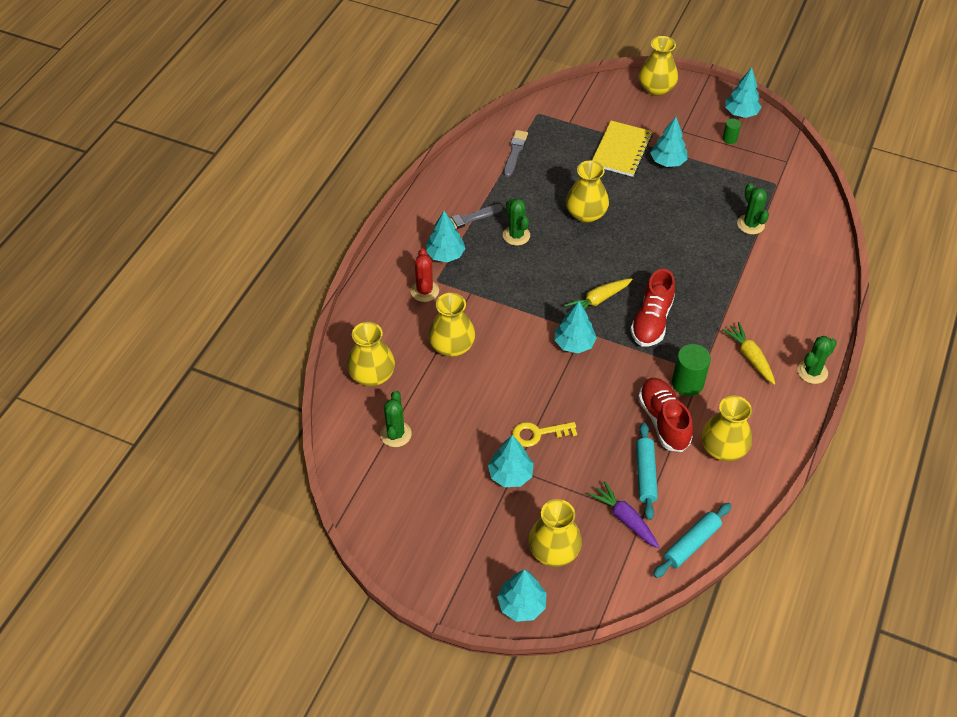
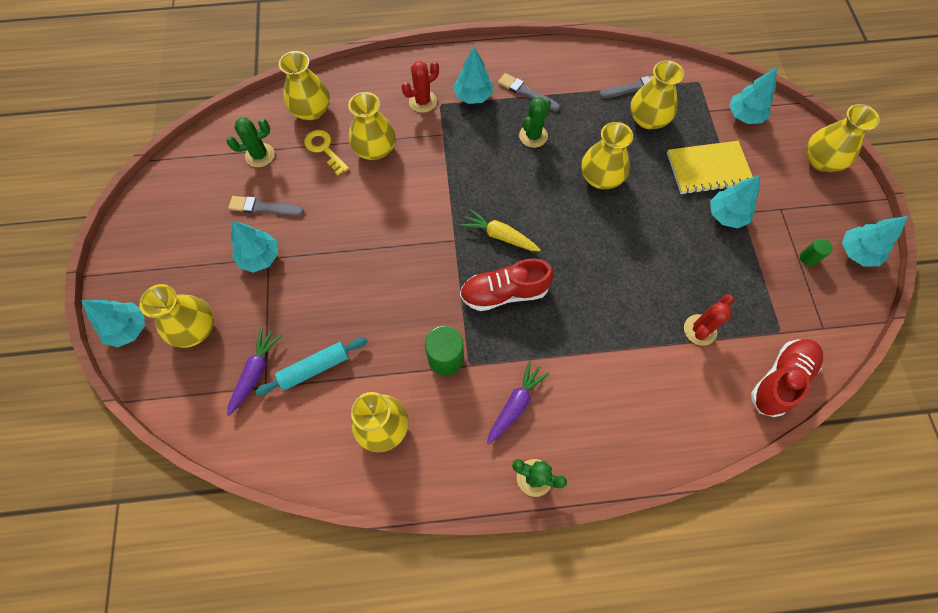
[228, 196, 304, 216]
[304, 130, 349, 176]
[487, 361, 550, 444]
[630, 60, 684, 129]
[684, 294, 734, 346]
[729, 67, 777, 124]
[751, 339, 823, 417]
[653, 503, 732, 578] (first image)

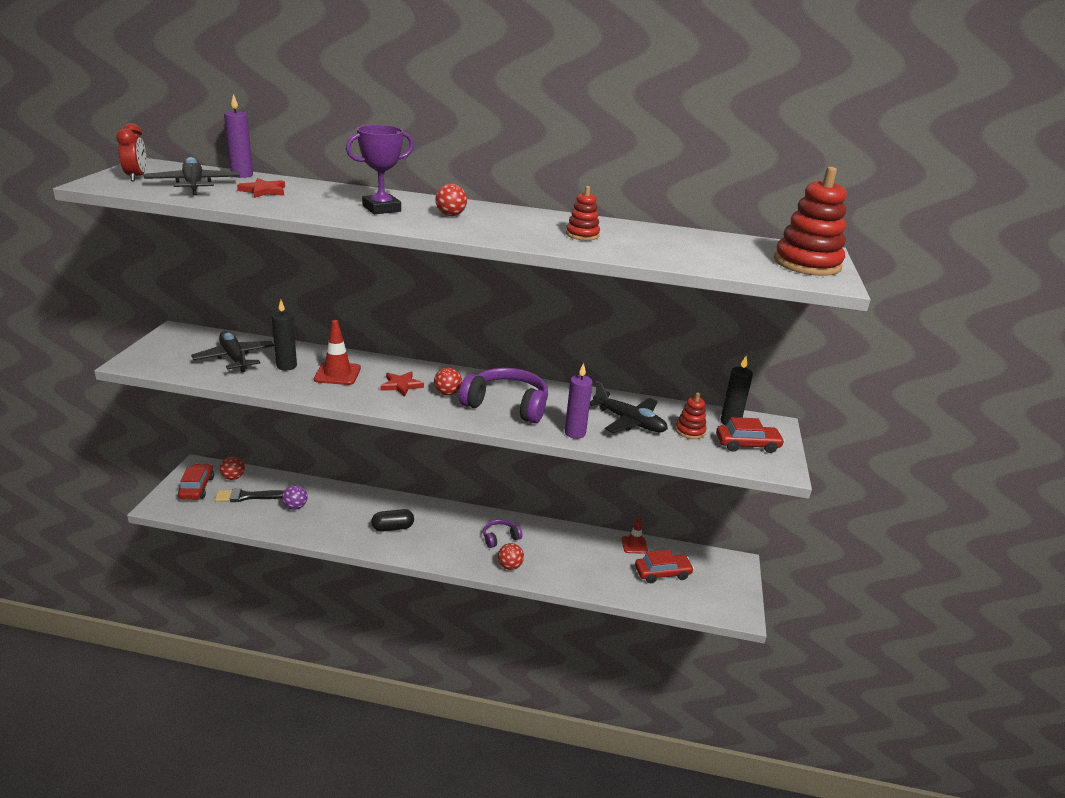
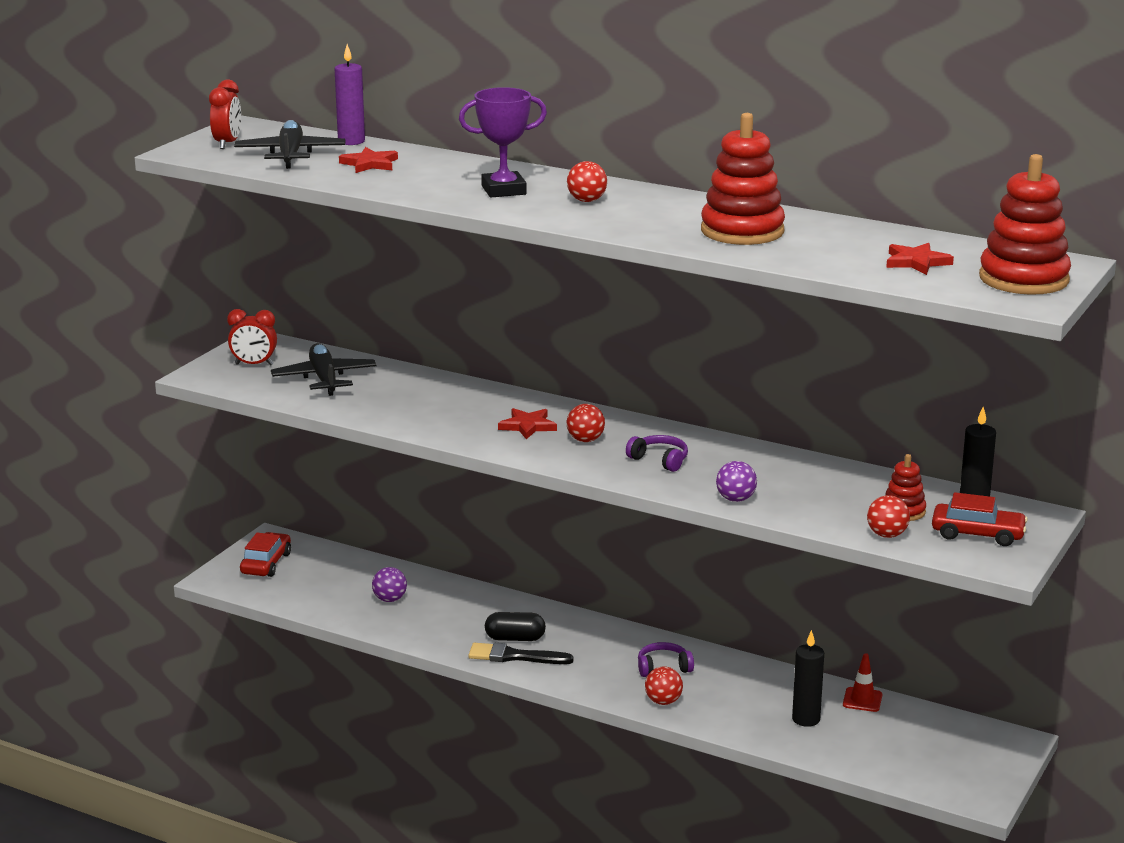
[227, 309, 277, 366]
[468, 643, 574, 664]
[626, 435, 688, 472]
[701, 113, 785, 245]
[716, 461, 757, 502]
[792, 630, 824, 727]
[867, 495, 910, 538]
[886, 243, 954, 275]
[314, 320, 361, 385] (first image)
[590, 381, 668, 433] (first image)
[635, 550, 694, 583] (first image)

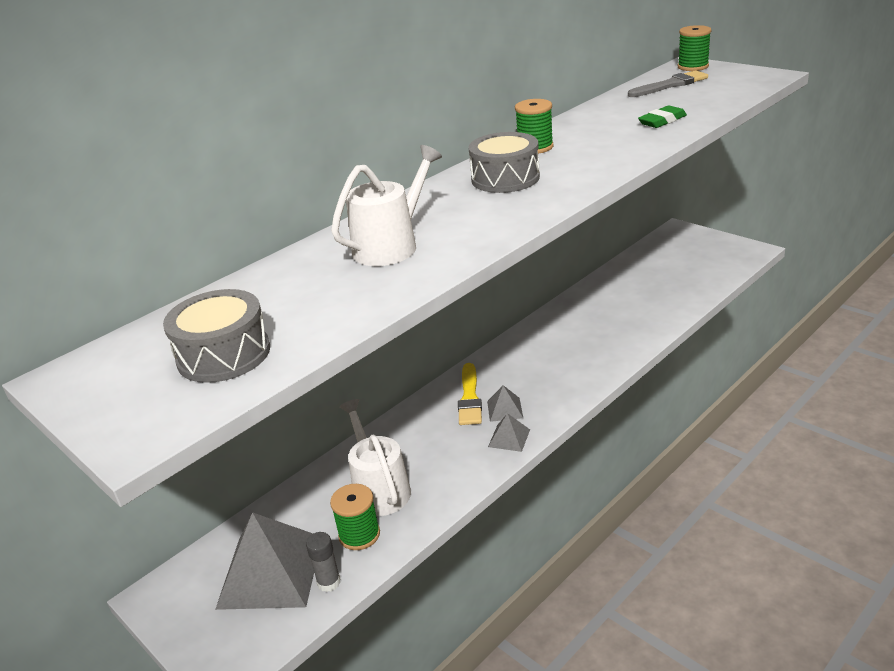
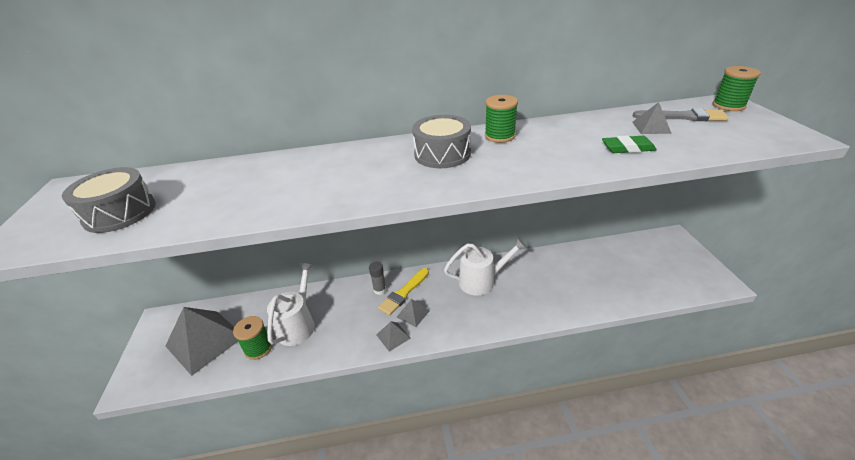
[369, 262, 387, 295]
[444, 238, 527, 296]
[632, 102, 672, 134]

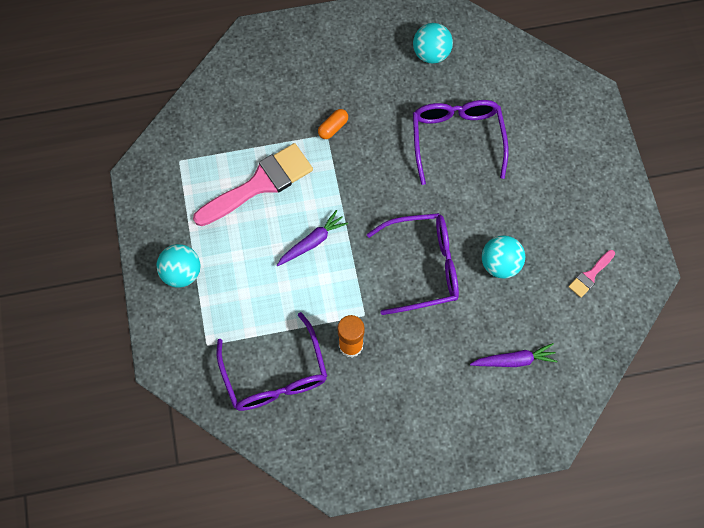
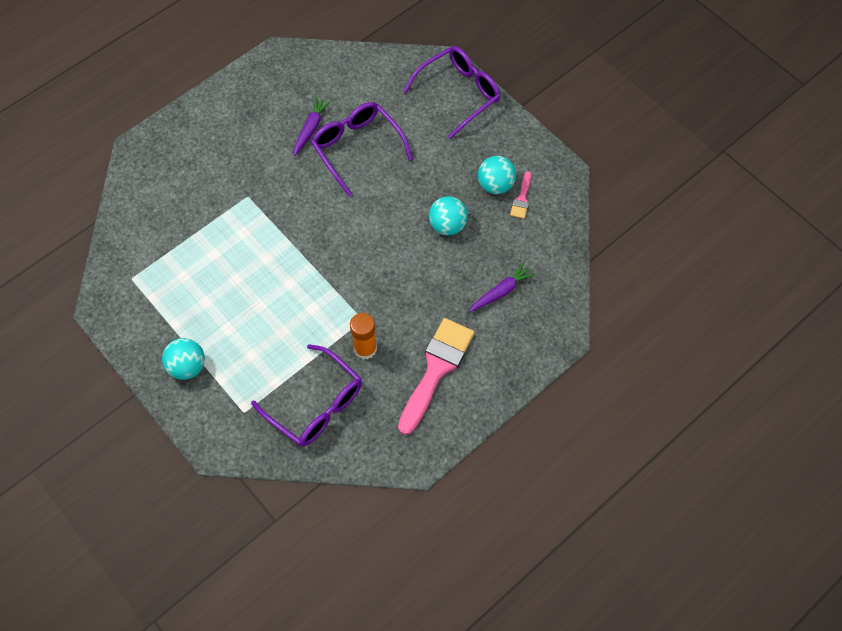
[294, 97, 331, 156]
[398, 318, 475, 435]
[403, 46, 500, 139]
[478, 156, 516, 194]
[318, 109, 348, 139] (first image)

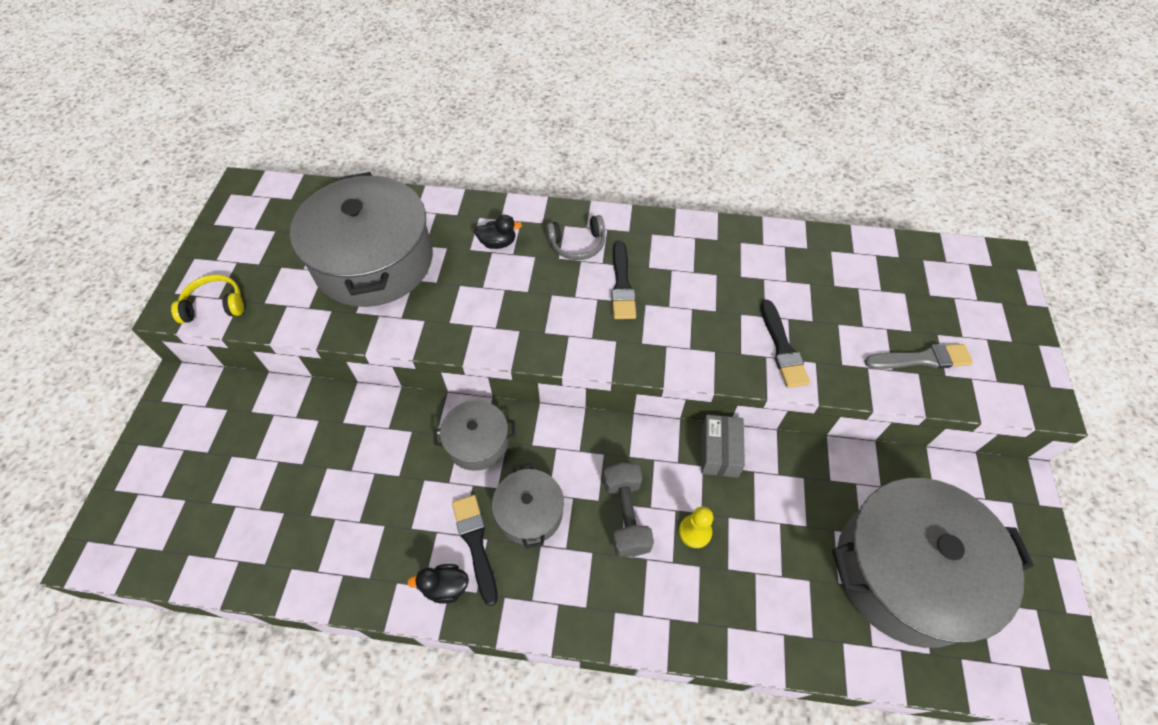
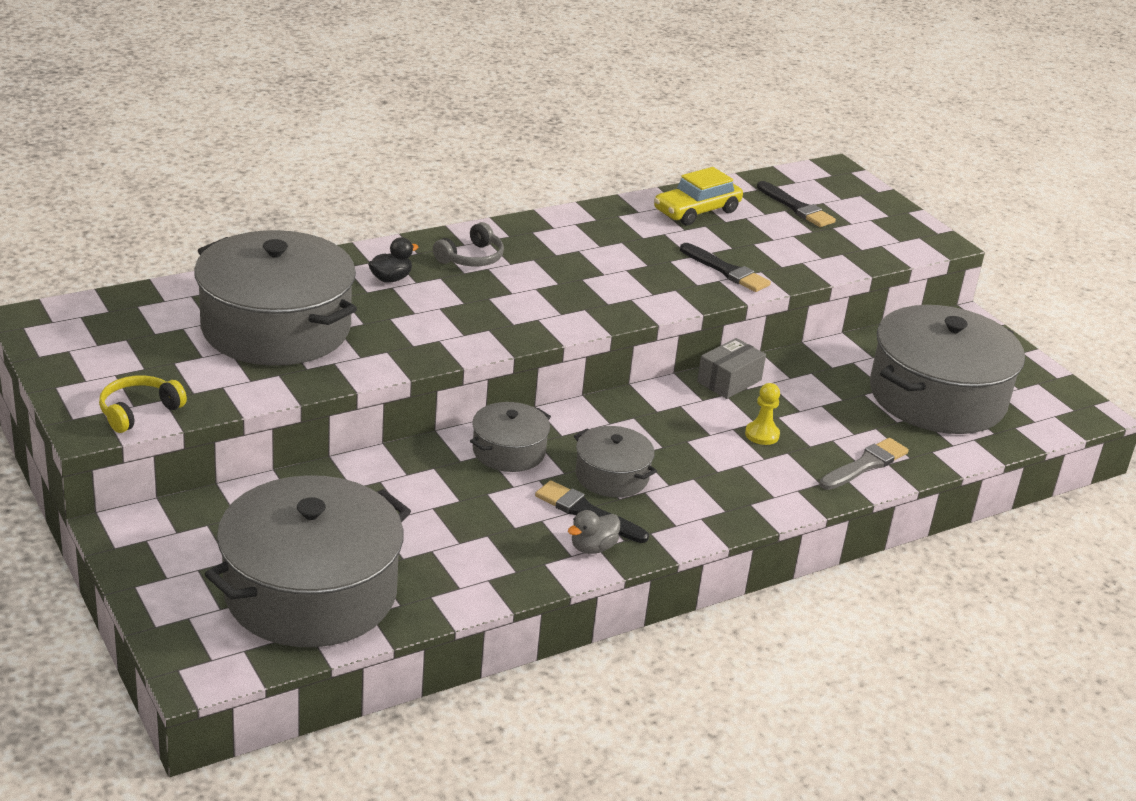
[205, 475, 411, 647]
[568, 510, 620, 554]
[654, 167, 743, 225]
[697, 338, 766, 399]
[757, 181, 836, 227]
[819, 438, 909, 490]
[604, 462, 654, 557] (first image)

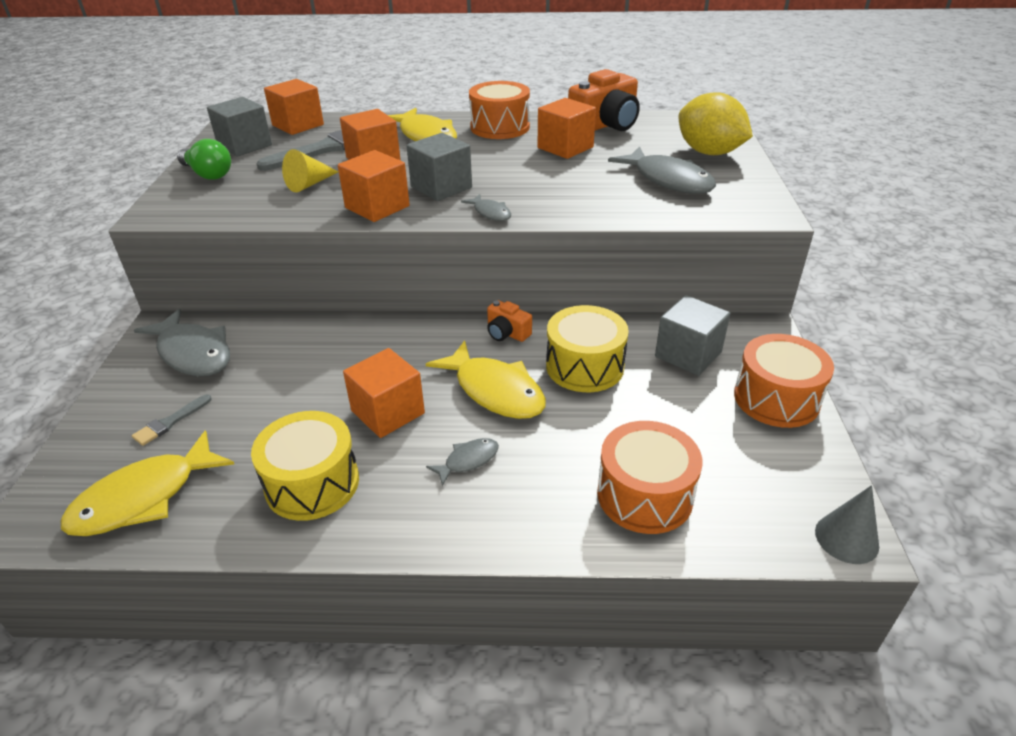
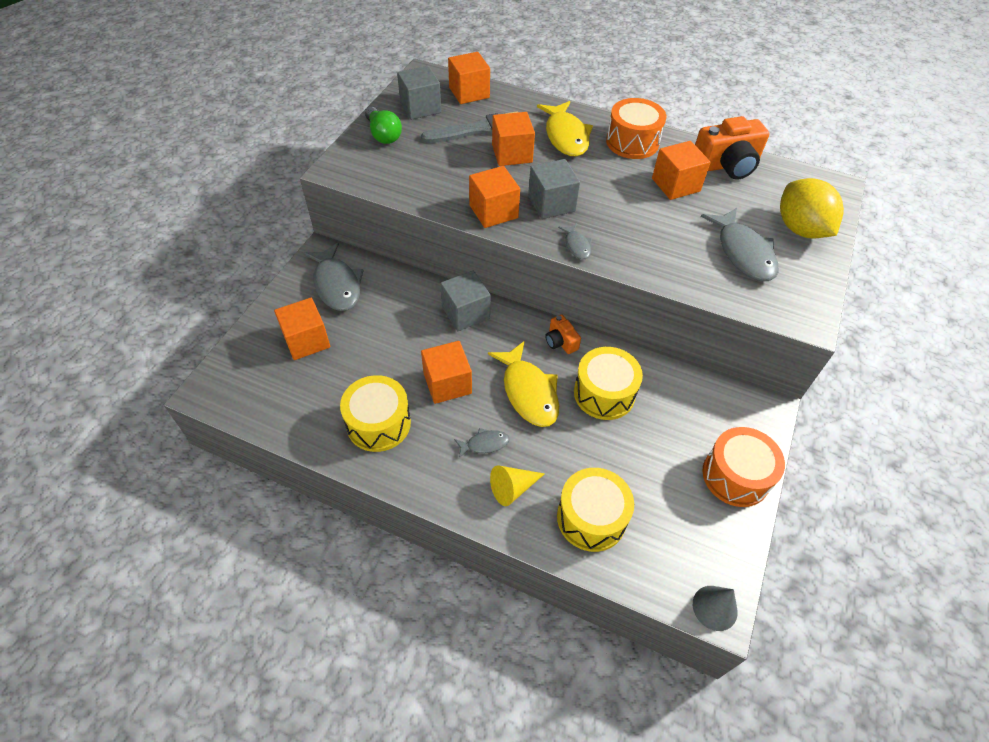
[274, 298, 330, 360]
[440, 271, 491, 331]
[490, 465, 545, 506]
[557, 468, 634, 552]
[60, 430, 234, 536] (first image)

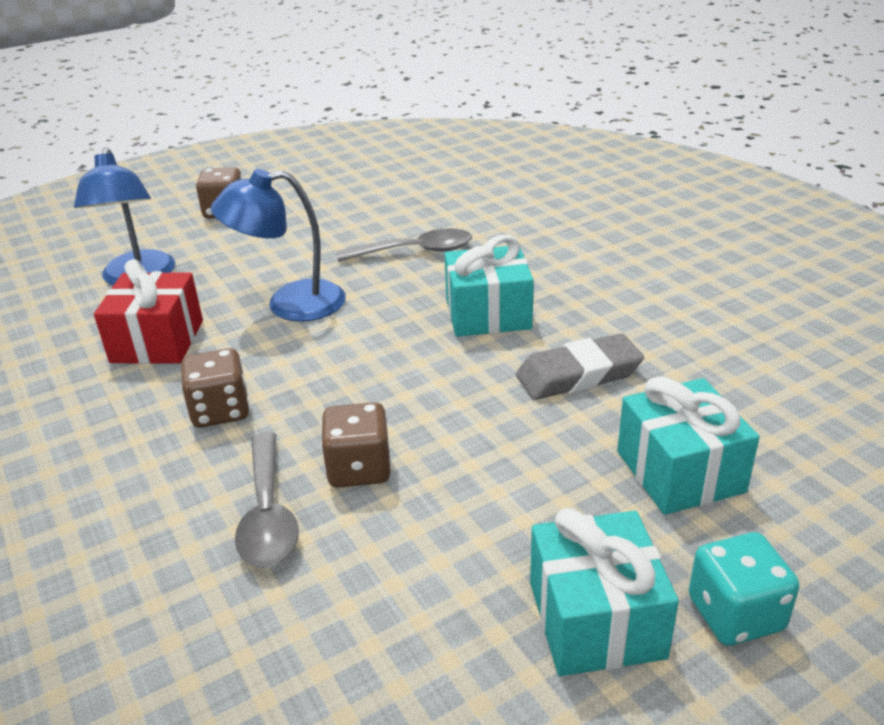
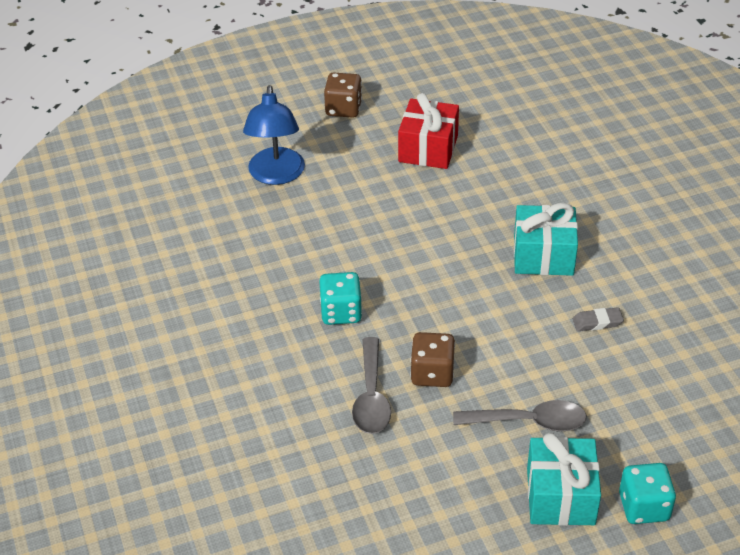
[319, 272, 362, 325]
[398, 93, 459, 169]
[453, 400, 587, 432]
[573, 307, 624, 331]
[211, 169, 346, 322] (first image)
[617, 377, 759, 515] (first image)

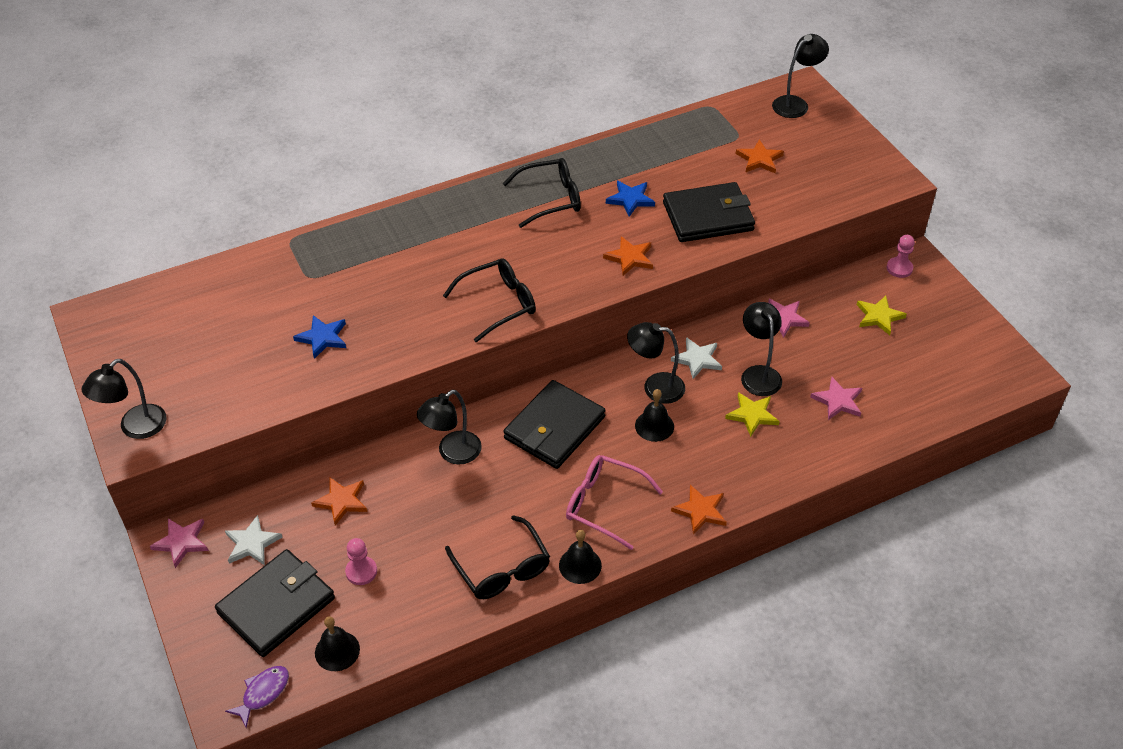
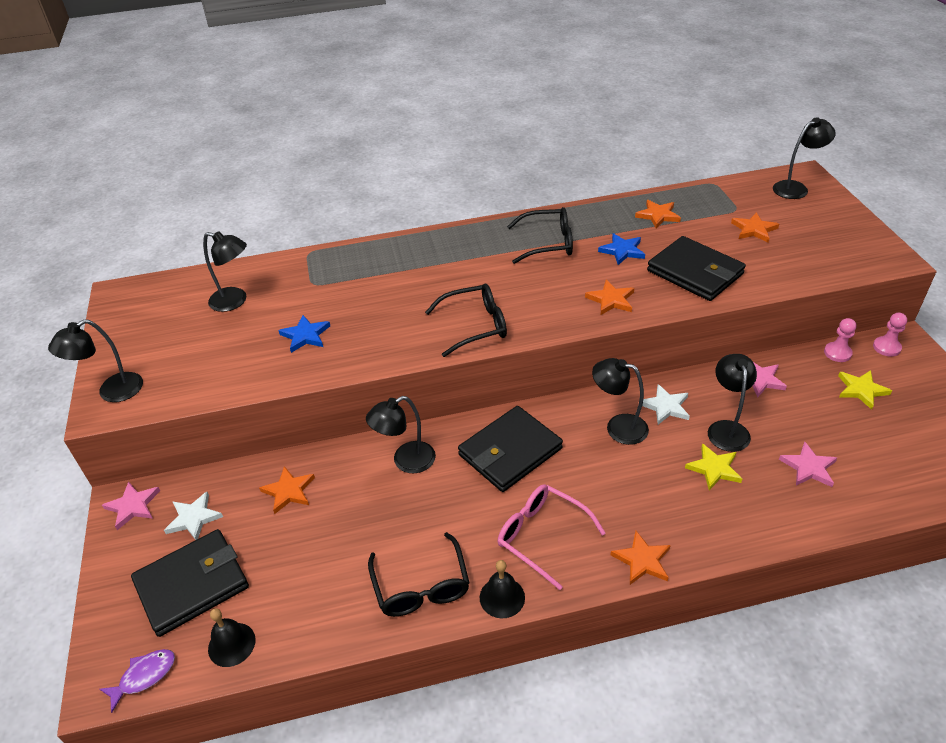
[203, 231, 247, 312]
[635, 200, 681, 228]
[647, 236, 746, 301]
[824, 318, 856, 362]
[635, 389, 674, 442] (first image)

